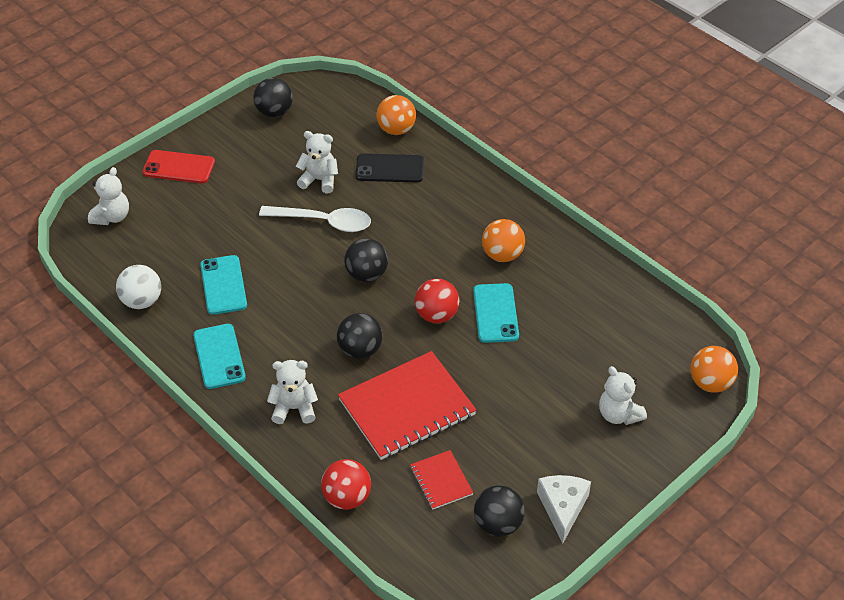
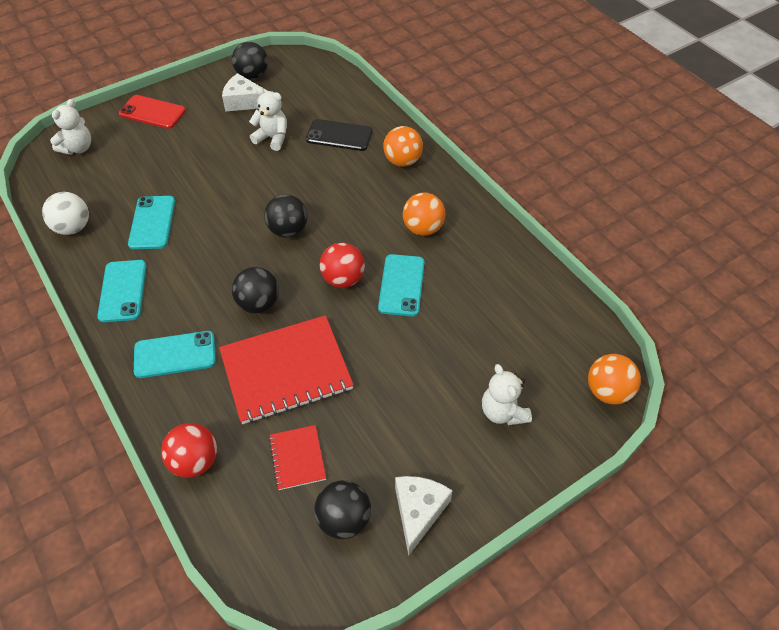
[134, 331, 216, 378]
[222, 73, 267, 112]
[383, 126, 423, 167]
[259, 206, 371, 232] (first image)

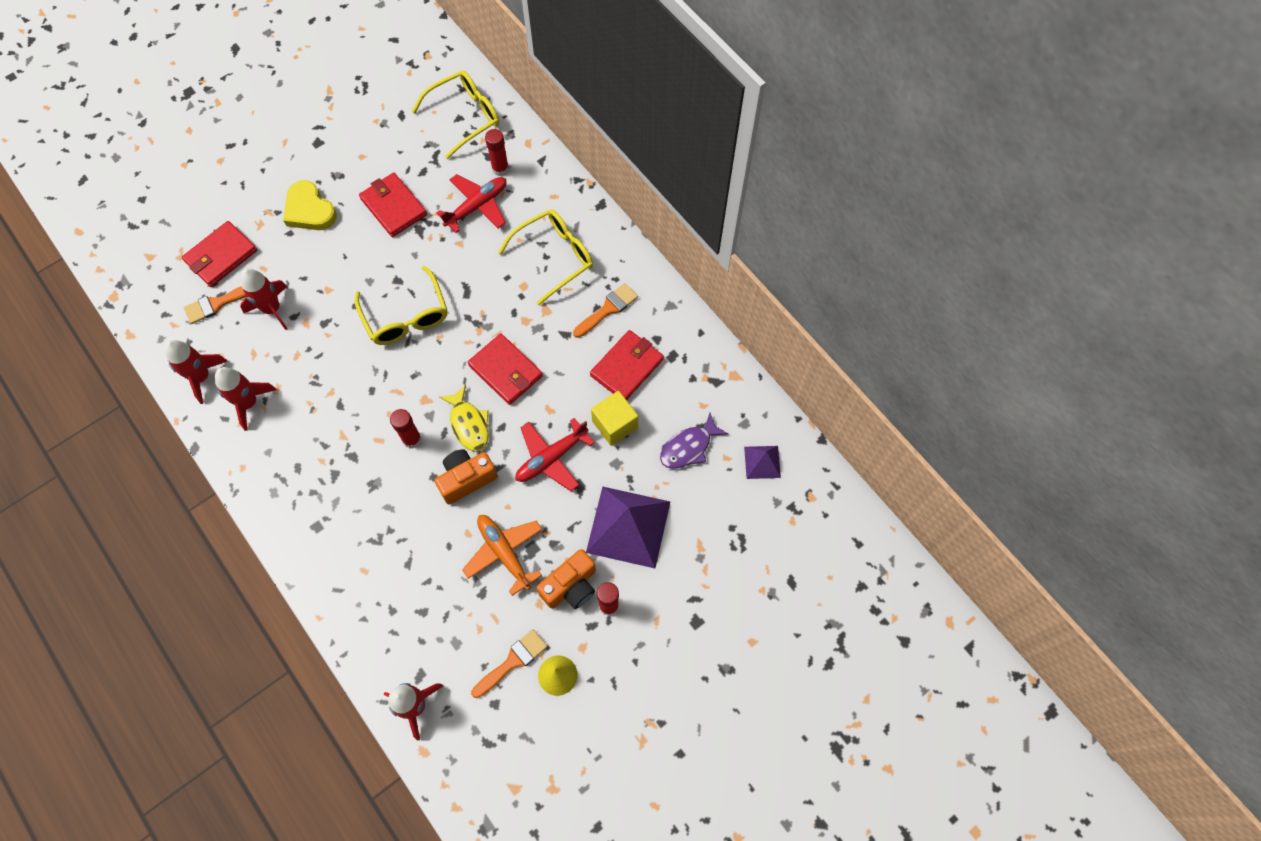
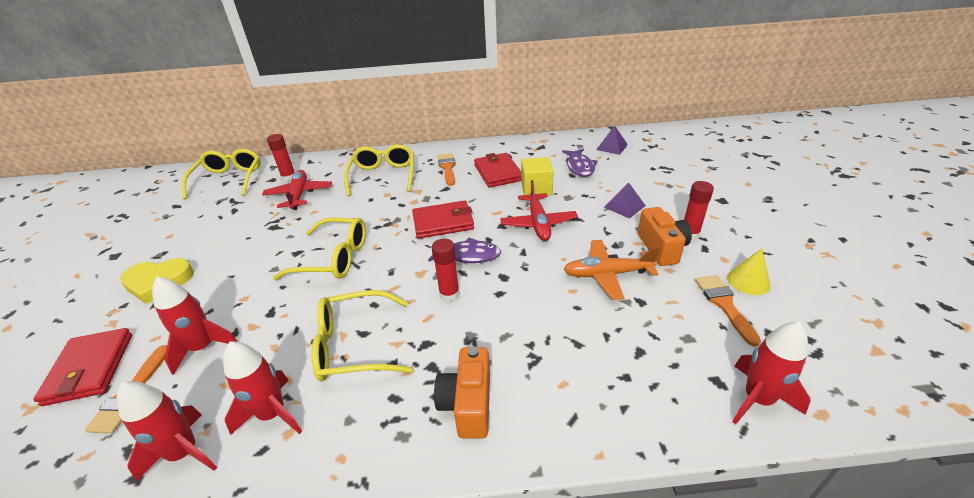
[312, 290, 413, 381]
[428, 238, 501, 263]
[434, 347, 490, 438]
[604, 182, 646, 219]
[359, 173, 427, 237] (first image)

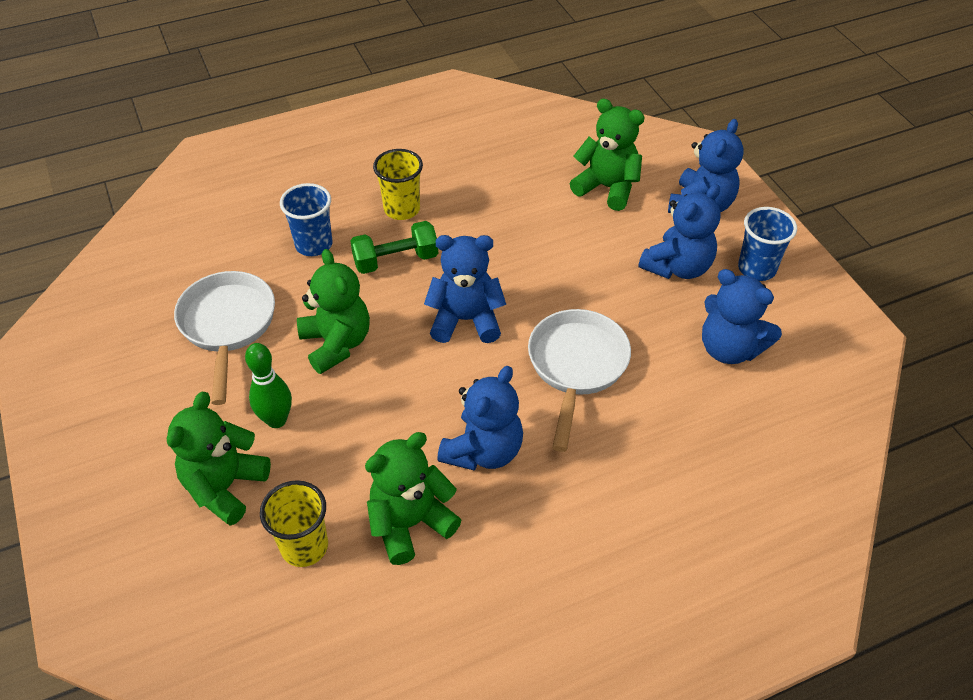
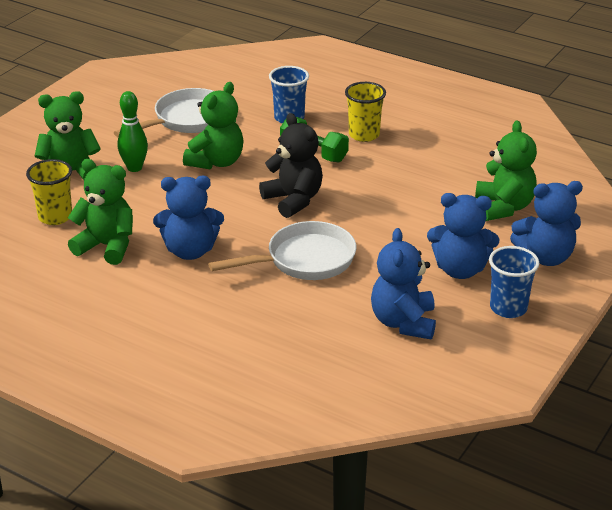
[259, 113, 323, 218]

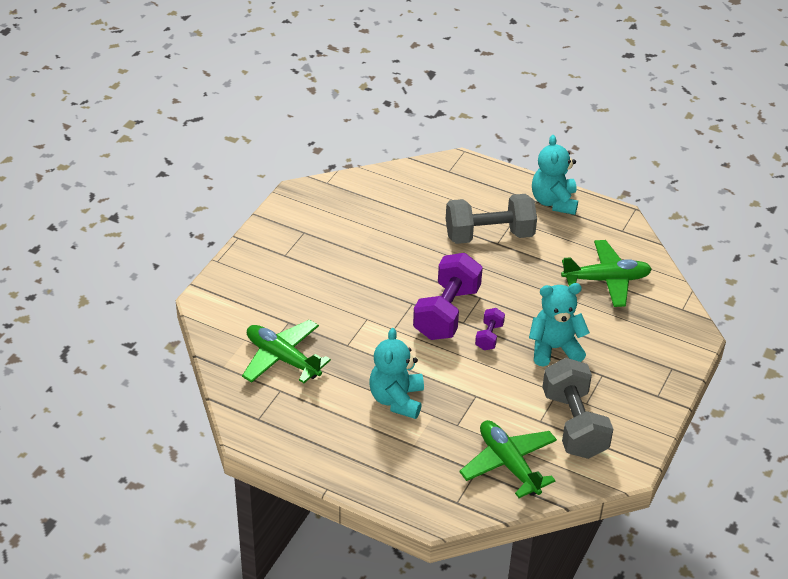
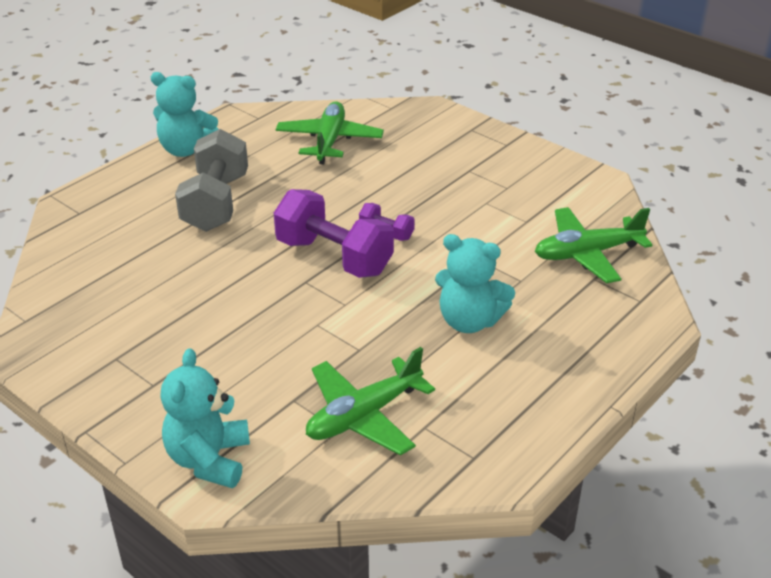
[160, 348, 250, 488]
[542, 358, 613, 459] (first image)

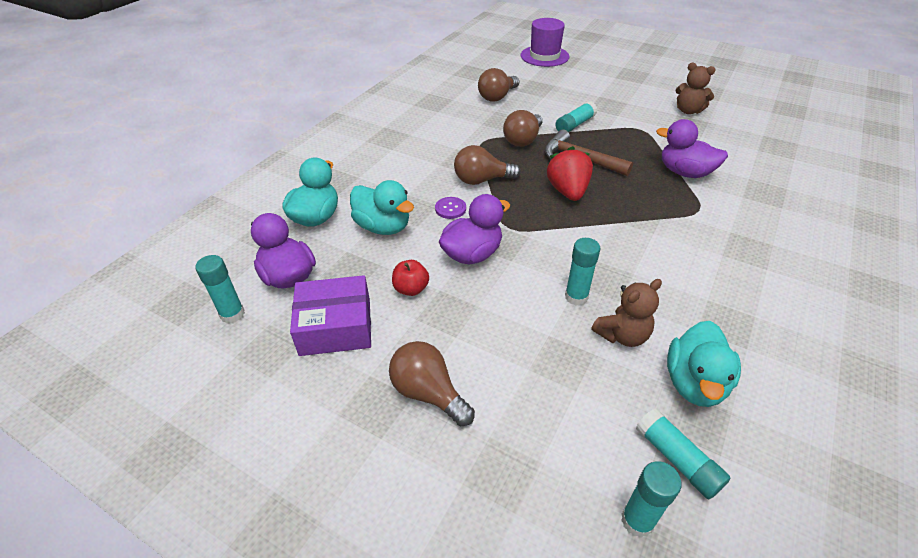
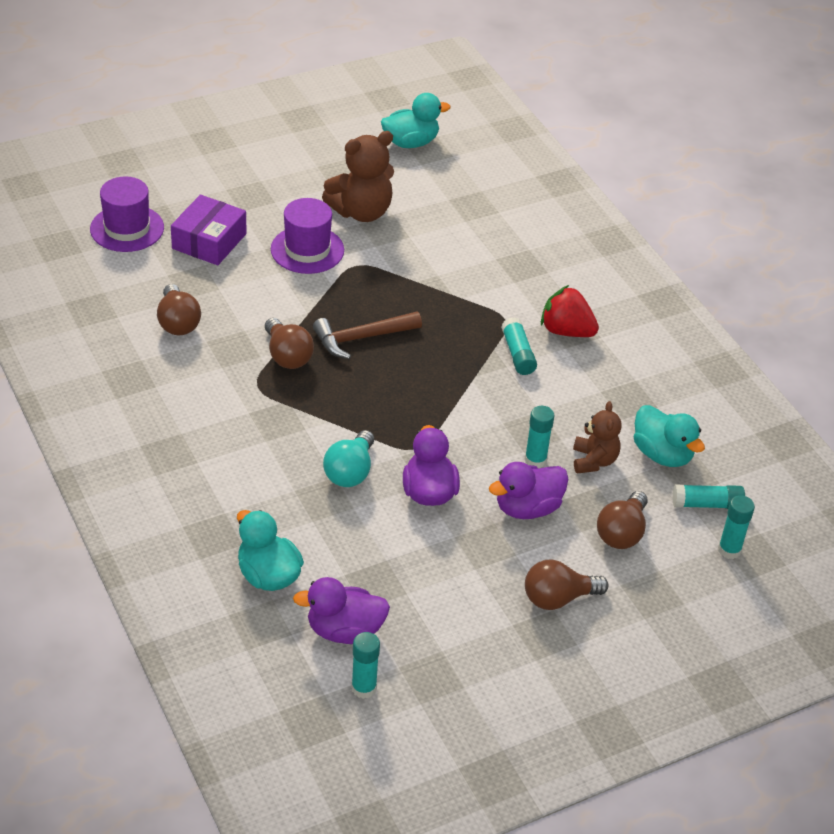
[171, 195, 247, 265]
[271, 198, 344, 274]
[322, 131, 394, 222]
[323, 430, 374, 487]
[381, 93, 450, 148]
[489, 462, 568, 519]
[501, 317, 537, 375]
[541, 285, 599, 337]
[597, 491, 648, 549]
[392, 260, 429, 296] (first image)

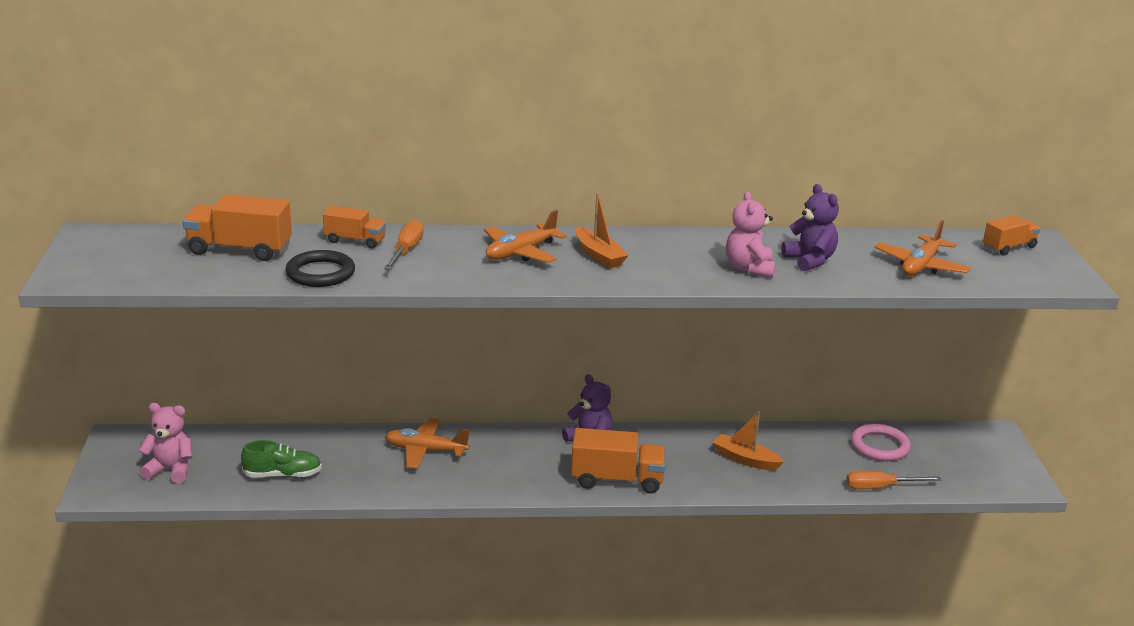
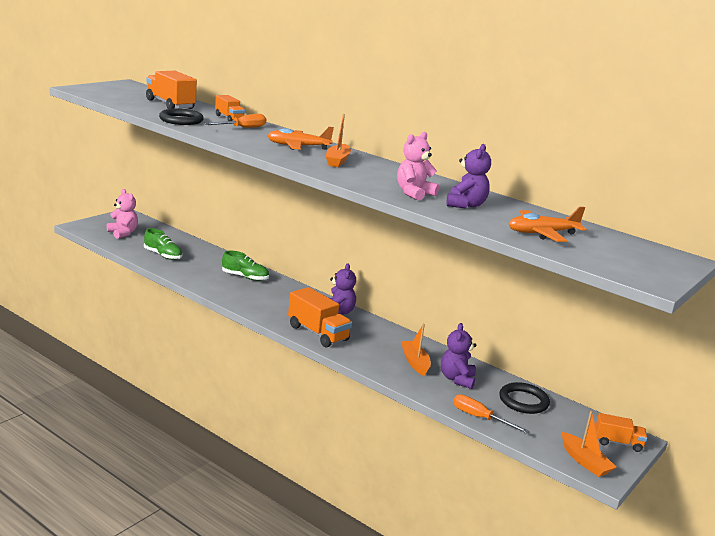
[222, 251, 269, 281]
[441, 323, 476, 389]
[499, 382, 550, 414]
[561, 411, 617, 477]
[595, 413, 647, 452]

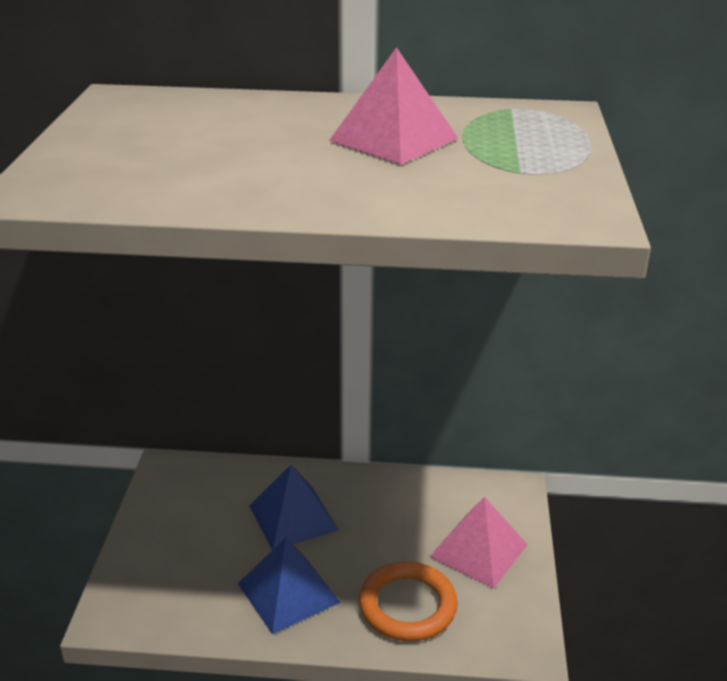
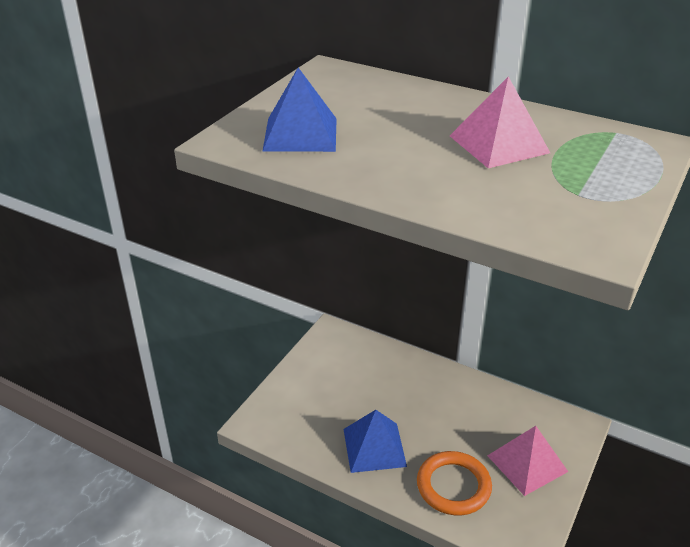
[262, 68, 337, 152]

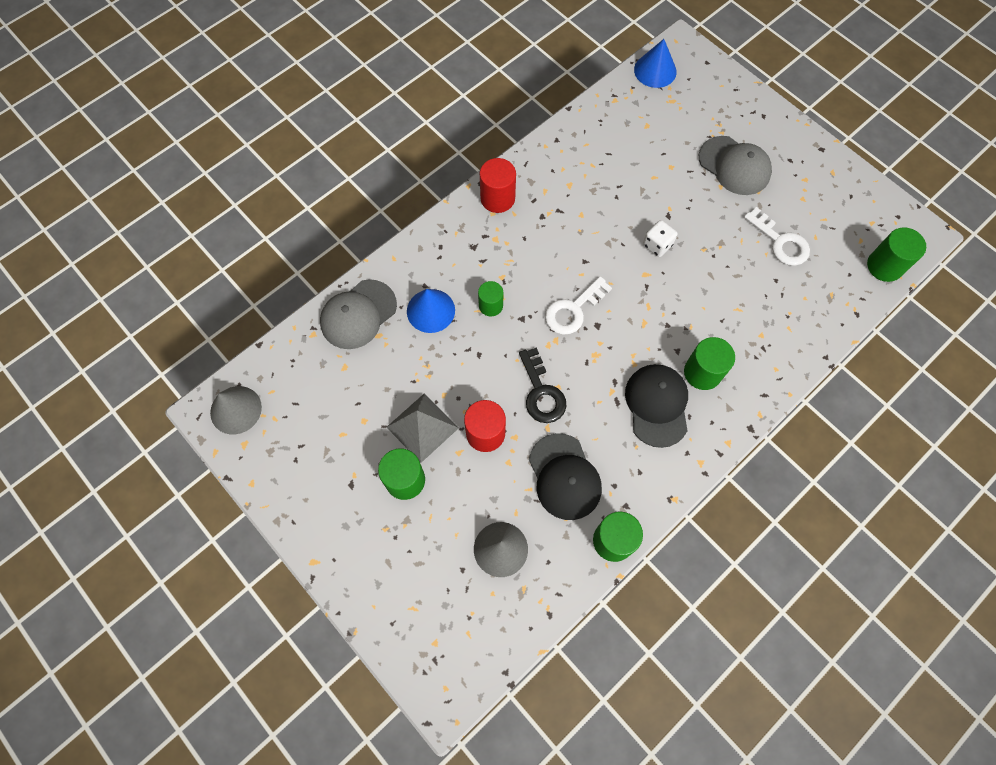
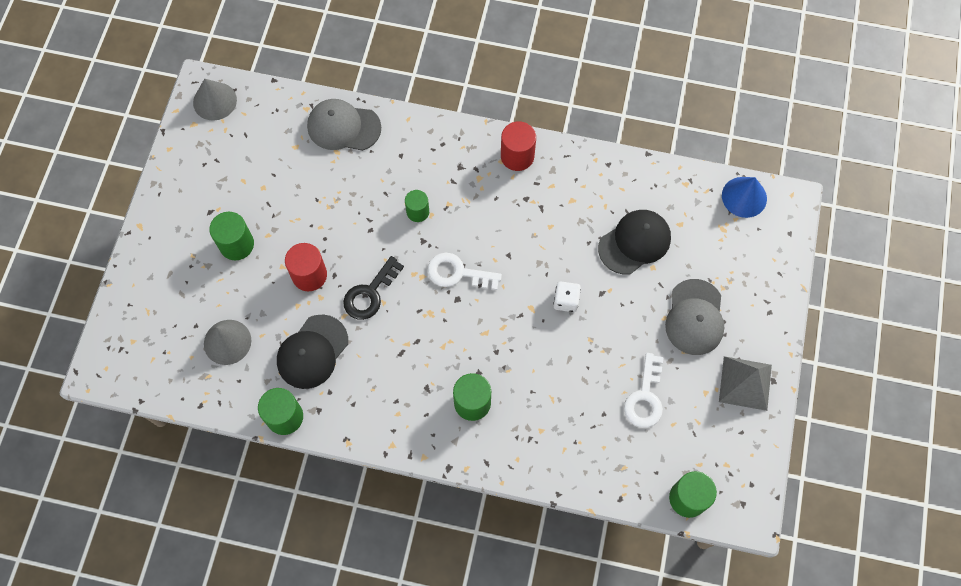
[598, 210, 671, 274]
[719, 356, 772, 411]
[407, 289, 455, 333] (first image)

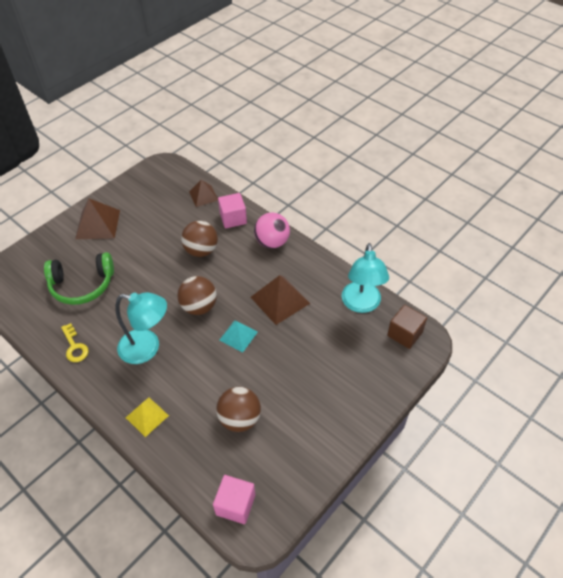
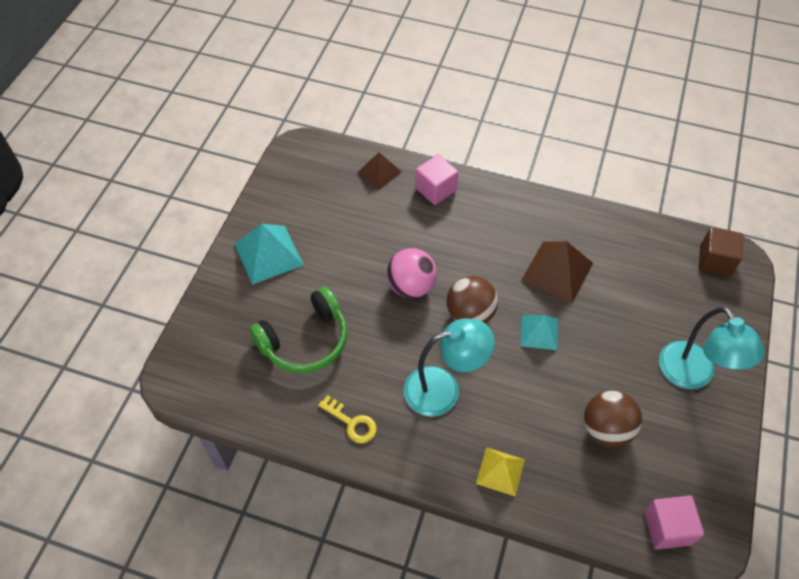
[235, 224, 304, 285]
[387, 248, 437, 298]
[659, 307, 765, 389]
[181, 221, 218, 257] (first image)

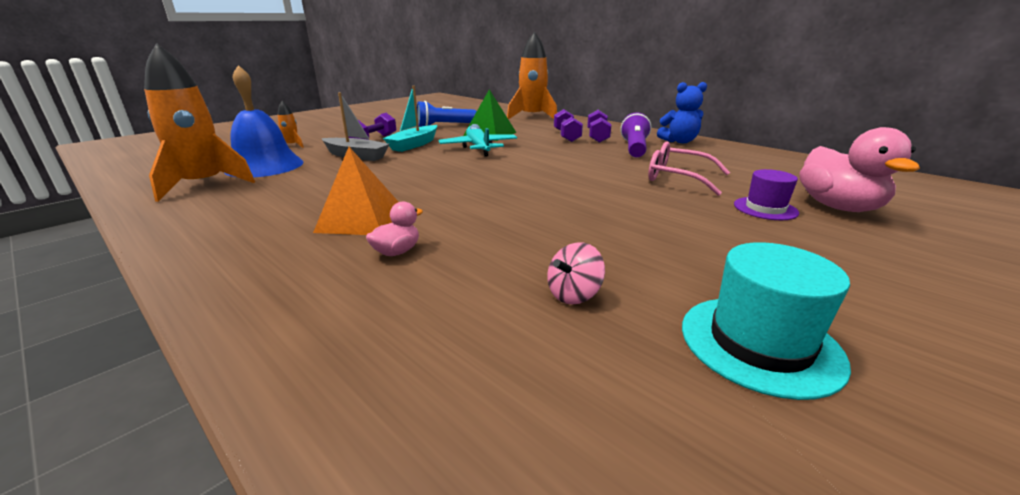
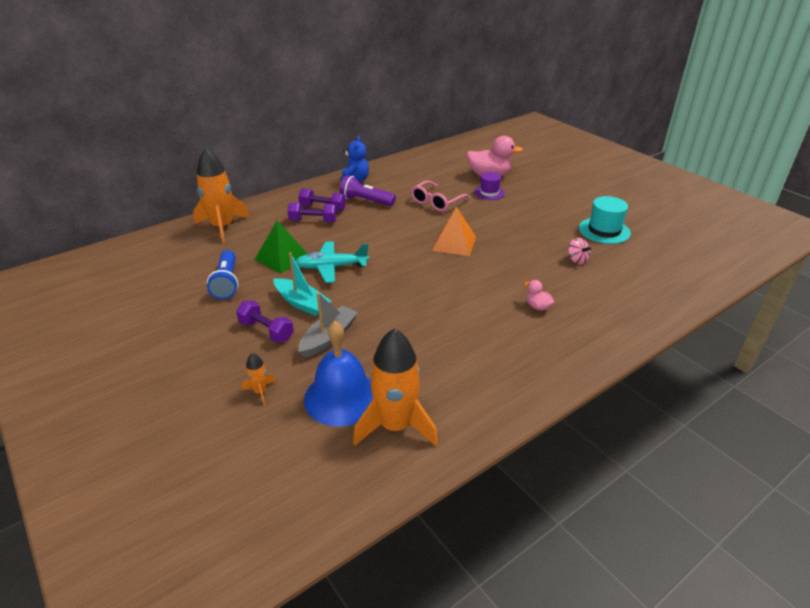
[432, 206, 476, 256]

